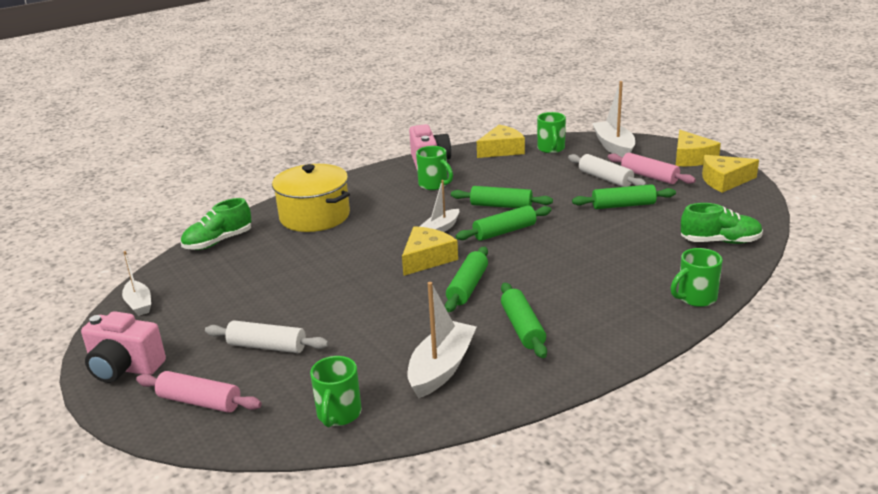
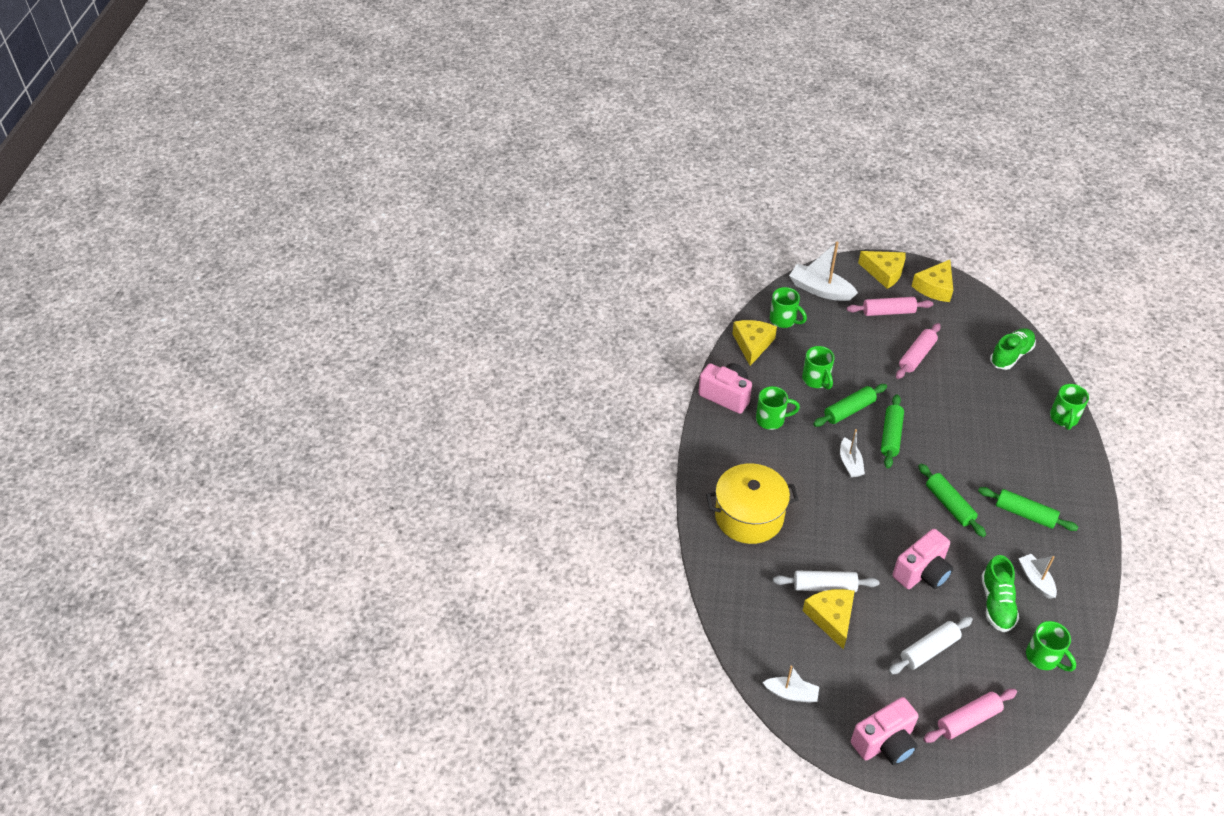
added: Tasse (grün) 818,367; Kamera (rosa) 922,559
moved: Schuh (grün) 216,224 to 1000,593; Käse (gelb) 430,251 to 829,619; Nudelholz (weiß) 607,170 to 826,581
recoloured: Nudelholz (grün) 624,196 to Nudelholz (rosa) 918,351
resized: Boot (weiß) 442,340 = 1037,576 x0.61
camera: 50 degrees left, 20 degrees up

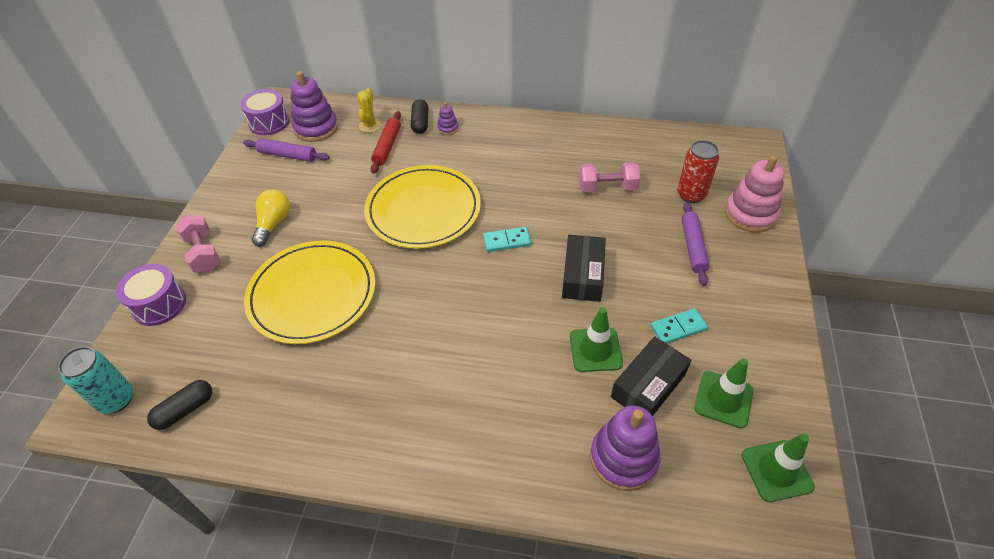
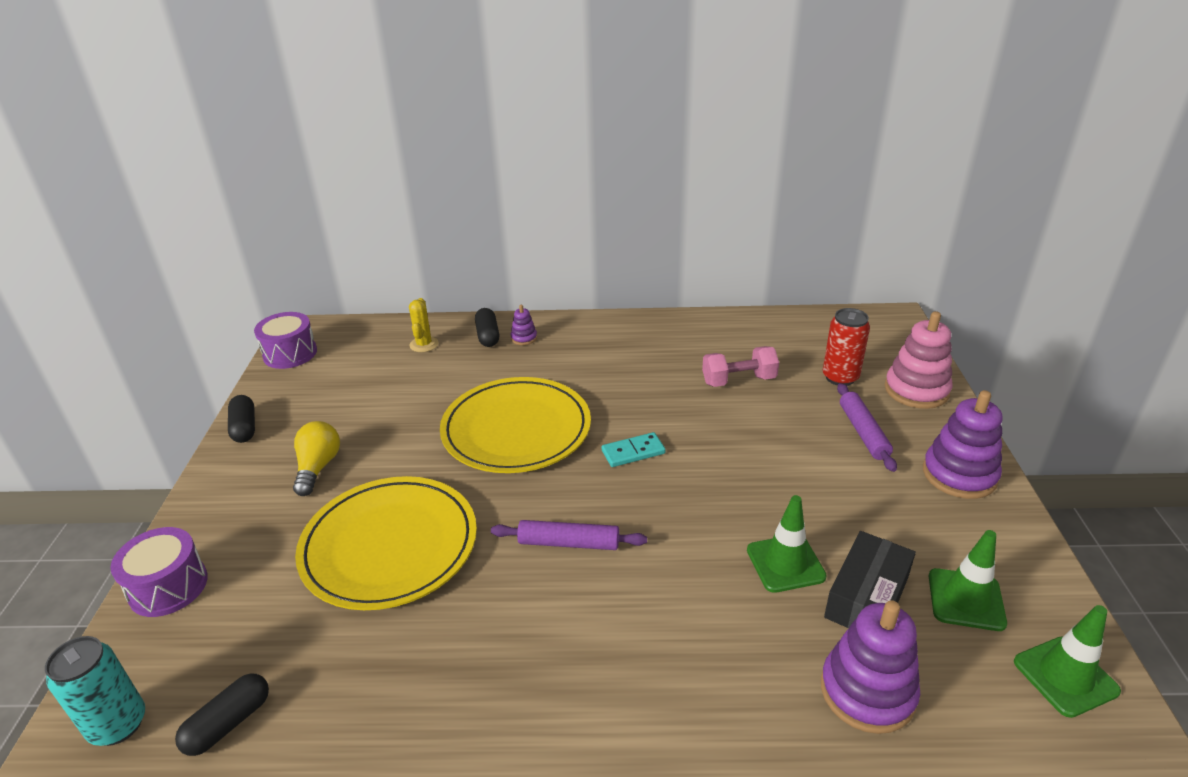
removed: Hantel (rosa) 198,243; Nudelholz (rot) 386,142; Schachtel (schwarz) 584,268; Dominostein (türkis) 679,326
added: Kapsel (schwarz) 241,419
moved: Nudelholz (lila) 286,150 to 569,535; Stapelspielzeug (lila) 314,106 to 963,444
camera: 10 degrees left, 15 degrees down

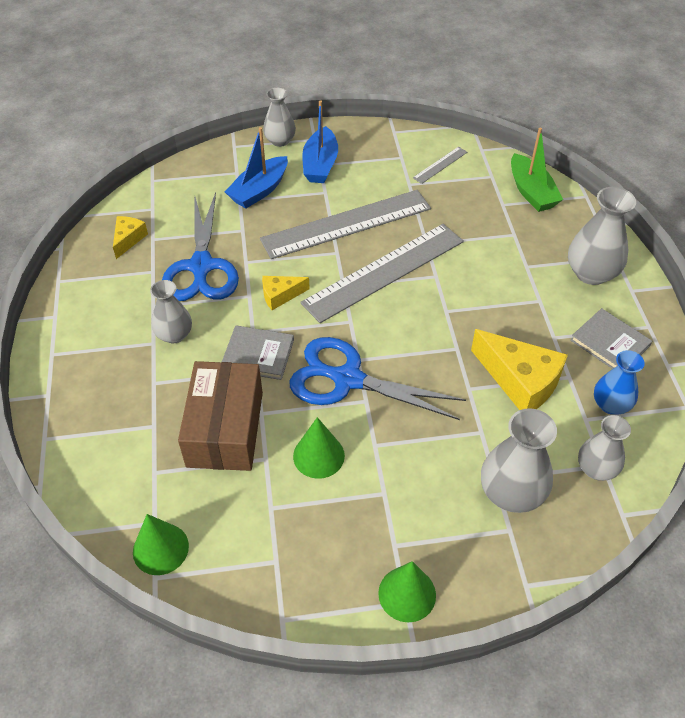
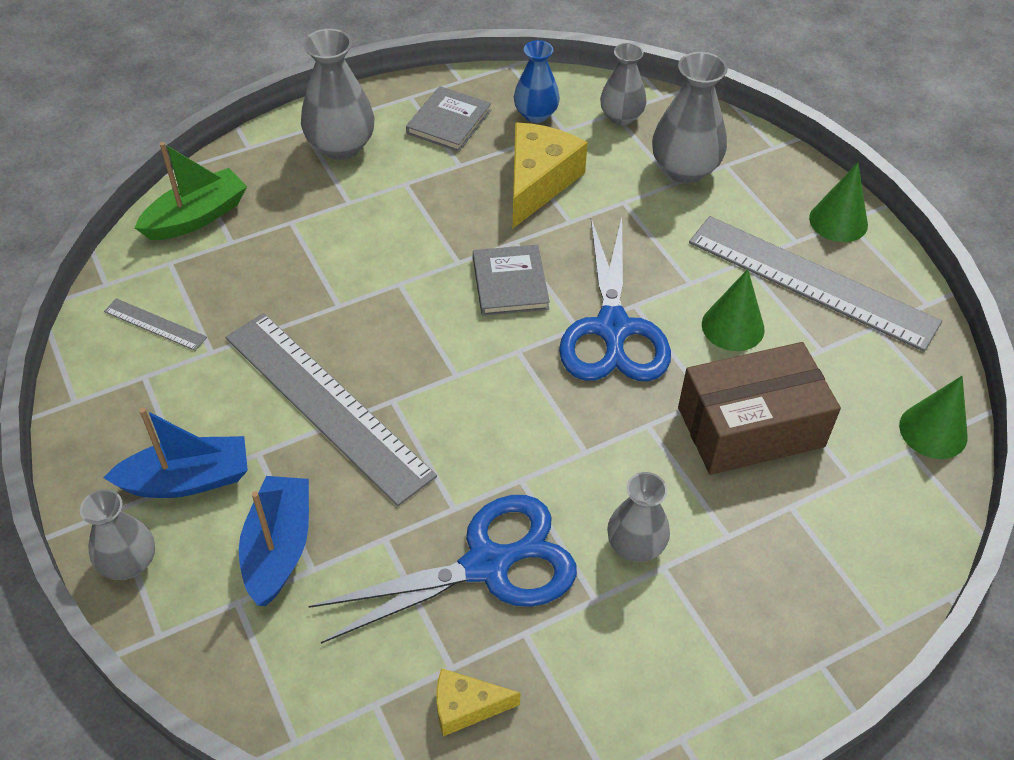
removed: Käse (gelb) 286,293
moved: Buch (grau) 258,352 to 511,280; Lineal (grau) 382,273 to 815,284
turned: Boot (blau) 256,167 = 274,541 105 degrees counterclockwise
camera: 110 degrees left, 0 degrees up

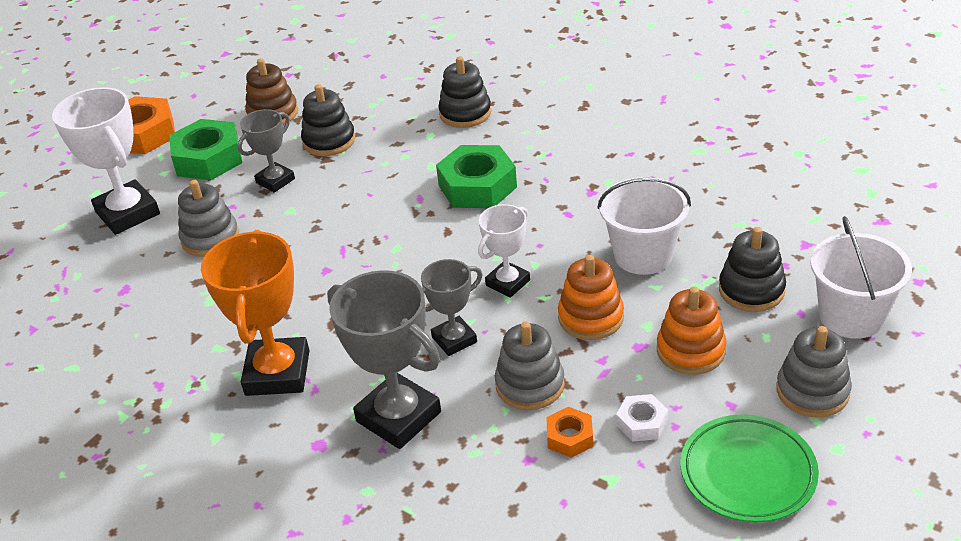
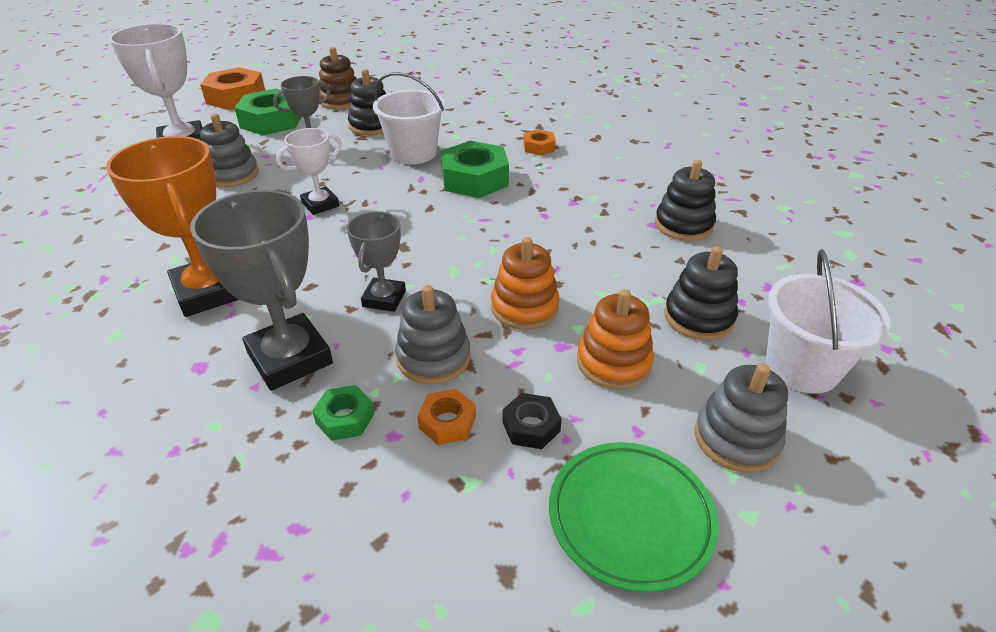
added: Sechskantmutter (grün) 343,413; Sechskantmutter (orange) 539,142
moved: Stapelspielzeug (schwarz) 465,92 to 685,200; Pokal (weiß) 504,251 to 309,171; Eimer (weiß) 644,226 to 409,118
recoloured: Sechskantmutter (weiß) 642,418 to Sechskantmutter (schwarz) 532,421
turned: Pokal (orange) 255,313 = 172,226 45 degrees counterclockwise; Pokal (grau) 452,307 = 376,261 60 degrees counterclockwise
camera: 10 degrees right, 0 degrees up

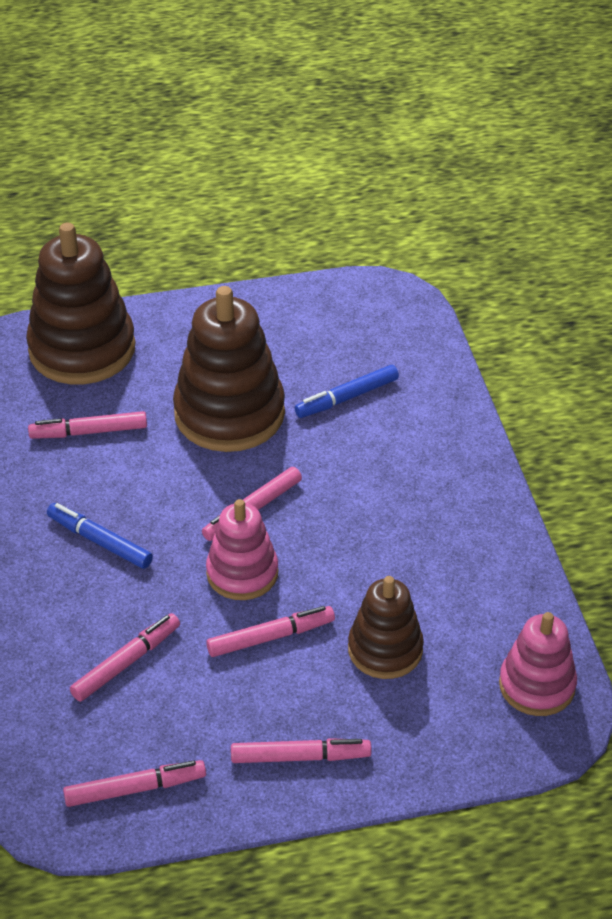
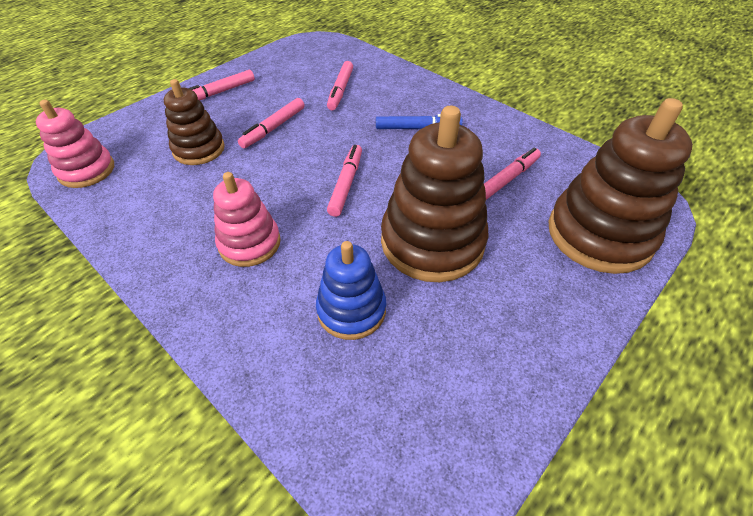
removed: Filzstift (rosa) 134,783
moved: Stapelspielzeug (rosa) 242,549 to 247,219
replaced: Filzstift (blau) 347,391 to Stapelspielzeug (blau) 351,290
camera: 145 degrees right, 5 degrees up

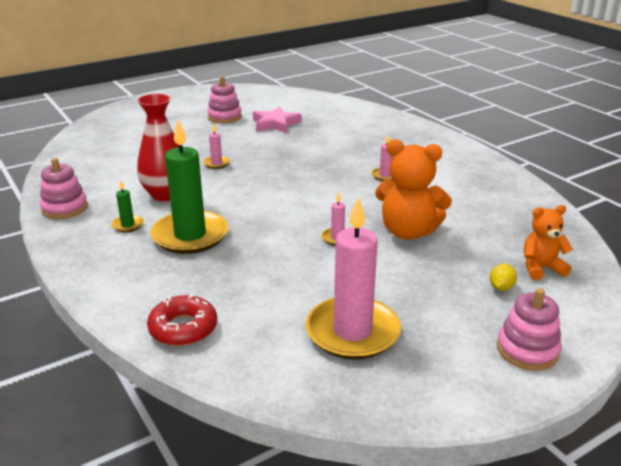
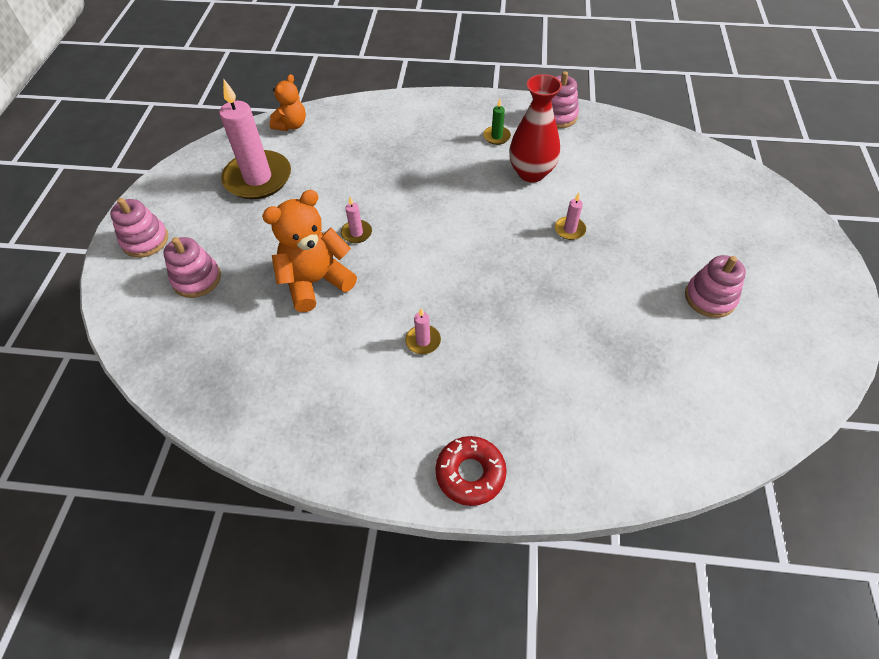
removed: Kerze (grün) 189,186; Stern (rosa) 277,119
moved: Donut (rot) 182,320 to 471,471; Teddybär (orange) 548,242 to 287,102
replaced: Zitrone (gelb) 503,277 to Stapelspielzeug (rosa) 192,267
camera: 130 degrees right, 25 degrees up

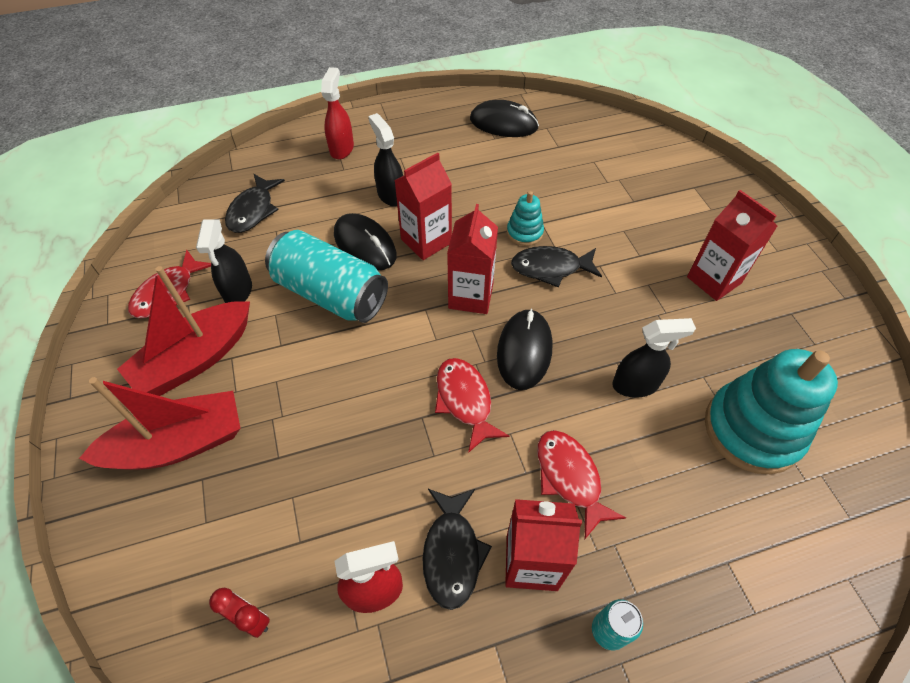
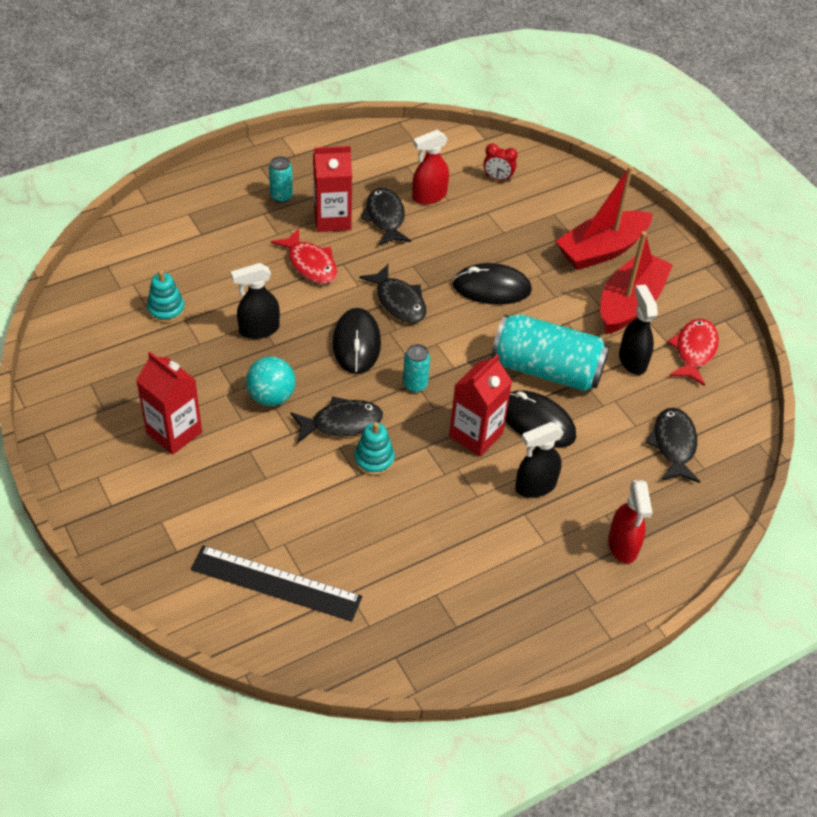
added: Lineal (schwarz) 276,583; Ball (türkis) 271,381
moved: Computermaus (schwarz) 504,118 to 492,284
replaced: Getränkekarton (rot) 472,259 to Dose (türkis) 416,368
recoloured: Fisch (rot) 472,405 to Fisch (schwarz) 393,293
turned: Sprühflasche (schwarz) 385,160 = 539,460 105 degrees clockwise
resized: Stapelspielzeug (türkis) 771,411 = 166,296 x0.48
camera: 165 degrees right, 5 degrees down

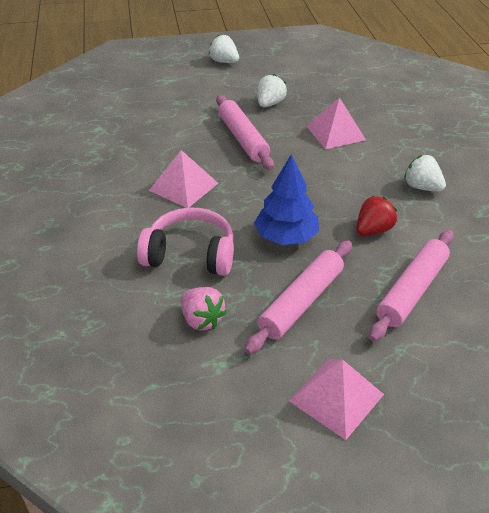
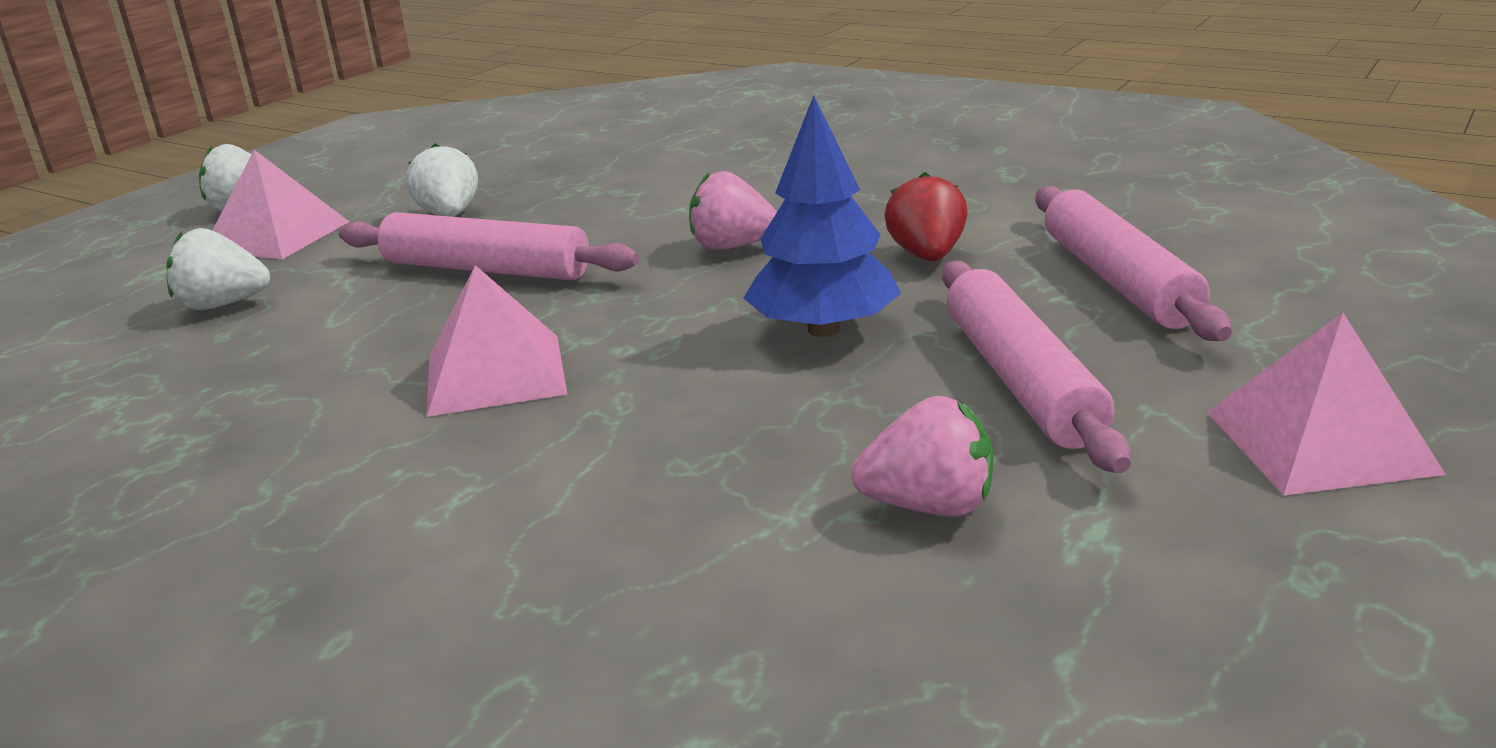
removed: Kopfhörer (rosa) 185,242
added: Erdbeere (rosa) 733,210
moved: Pyramide (rosa) 336,123 to 280,204; Erdbeere (weiß) 425,173 to 218,269
camera: 45 degrees left, 15 degrees down

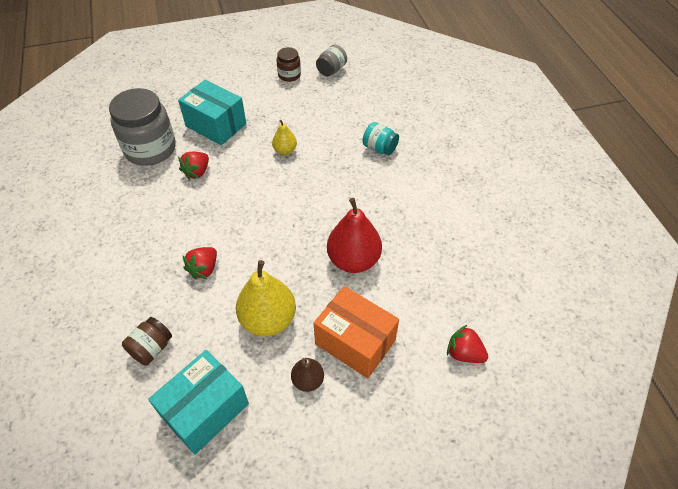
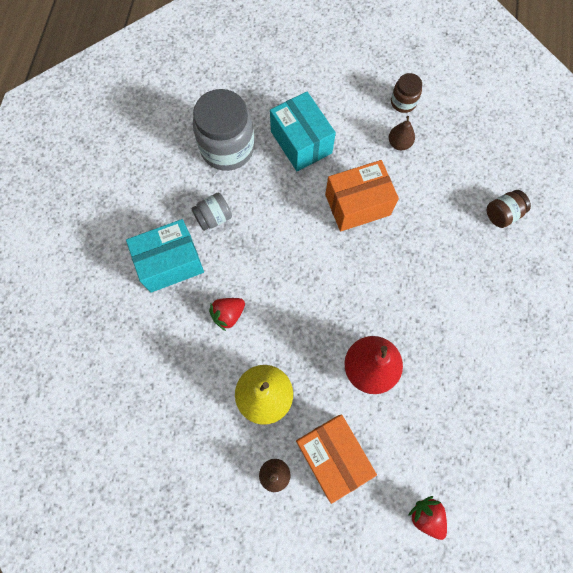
removed: Erdbeere (rot) 193,166; Einmachglas (türkis) 381,138
added: Birne (braun) 402,133
moved: Einmachglas (braun) 147,341 to 509,209; Schachtel (türkis) 198,402 to 165,256; Einmachglas (grau) 331,60 to 211,212
replaced: Birne (gelb) 284,137 to Schachtel (orange) 362,196
camera: 25 degrees right, 20 degrees up

